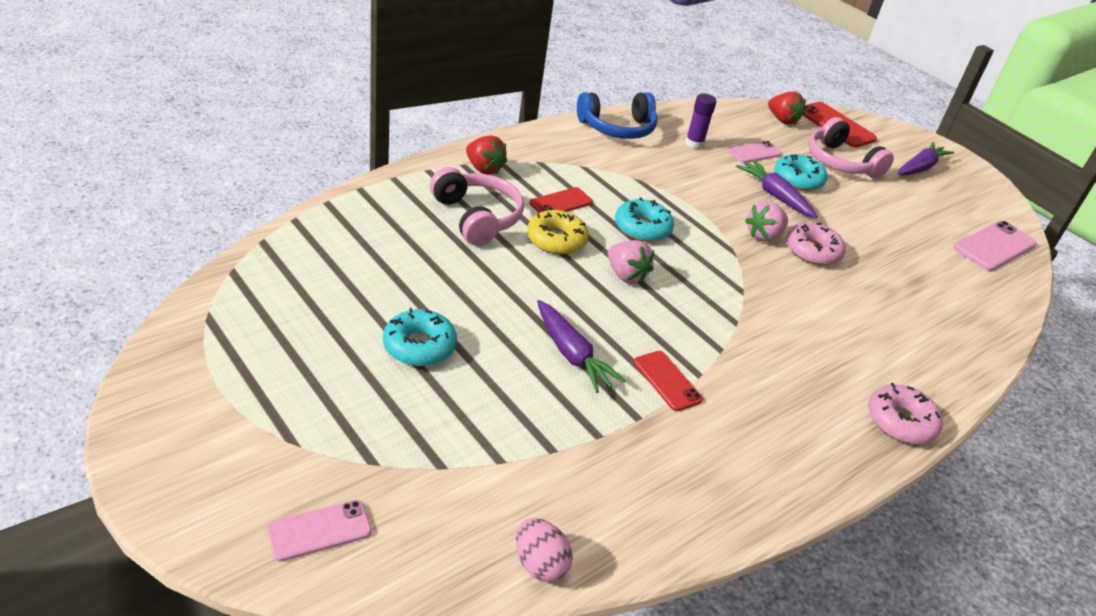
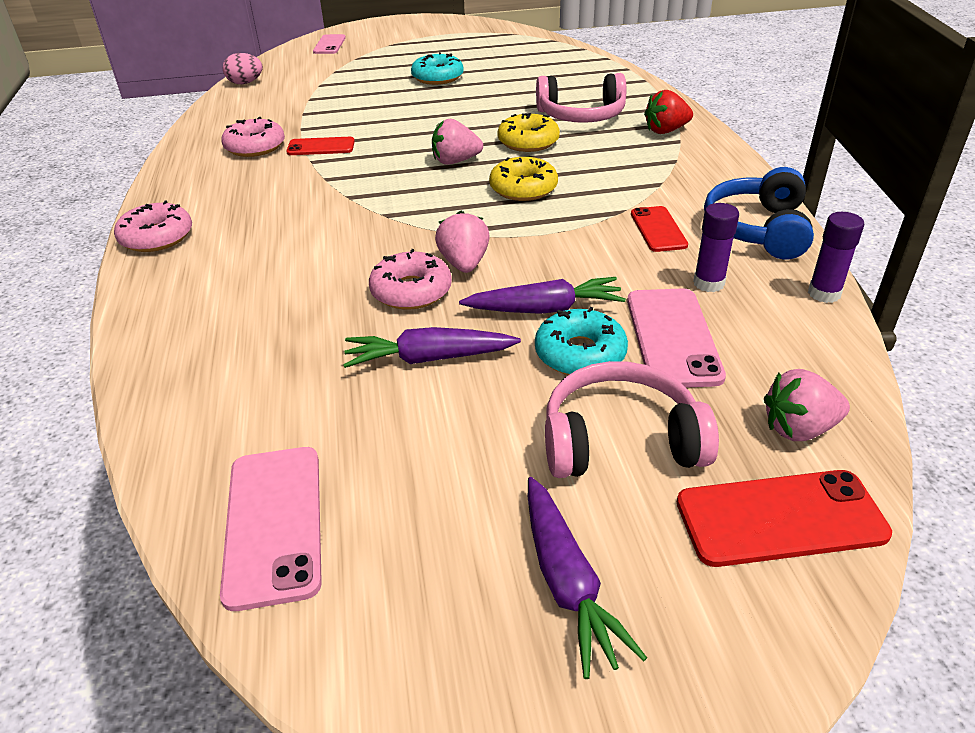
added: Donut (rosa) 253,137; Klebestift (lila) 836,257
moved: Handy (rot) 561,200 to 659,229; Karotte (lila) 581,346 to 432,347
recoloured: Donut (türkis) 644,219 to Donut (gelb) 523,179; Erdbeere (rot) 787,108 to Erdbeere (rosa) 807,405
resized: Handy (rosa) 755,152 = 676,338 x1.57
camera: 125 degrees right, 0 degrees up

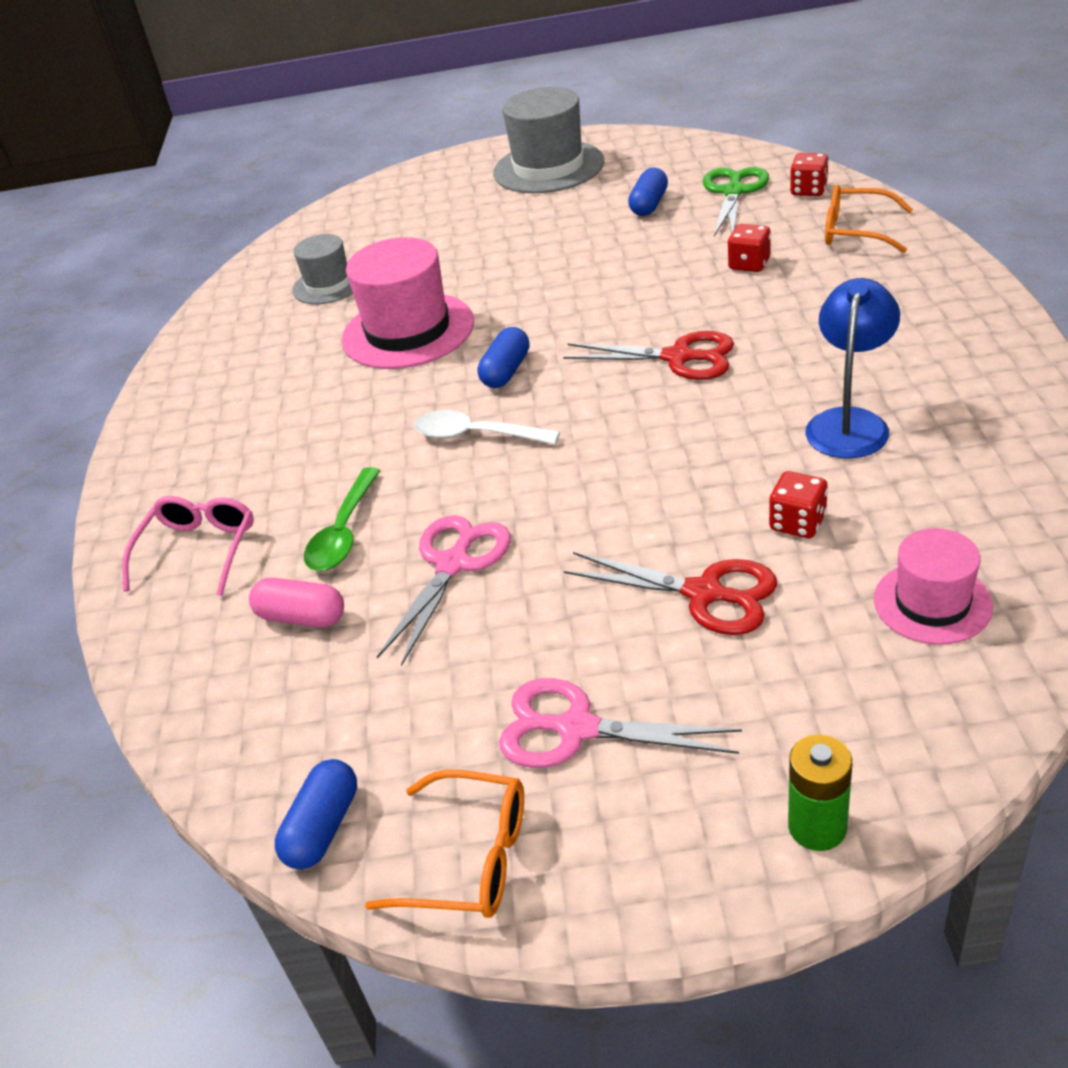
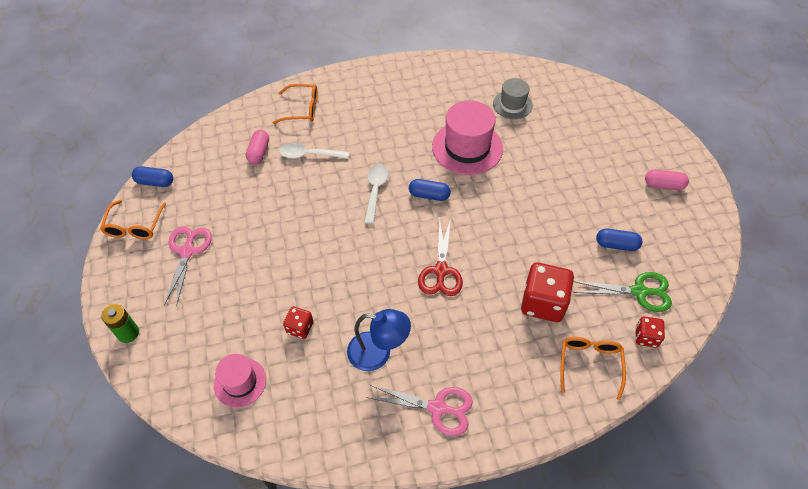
removed: Schere (rot) 670,593
moved: Schere (rosa) 444,590 to 419,410
replaced: Hut (grau) 548,140 to Kapsel (rosa) 667,179
recoloured: Brille (rosa) 188,546 to Brille (orange) 294,104; Löffel (grün) 342,519 to Löffel (weiß) 314,151
resized: Spielwürfel (rot) 749,248 = 547,292 x1.89
camera: 75 degrees right, 15 degrees up

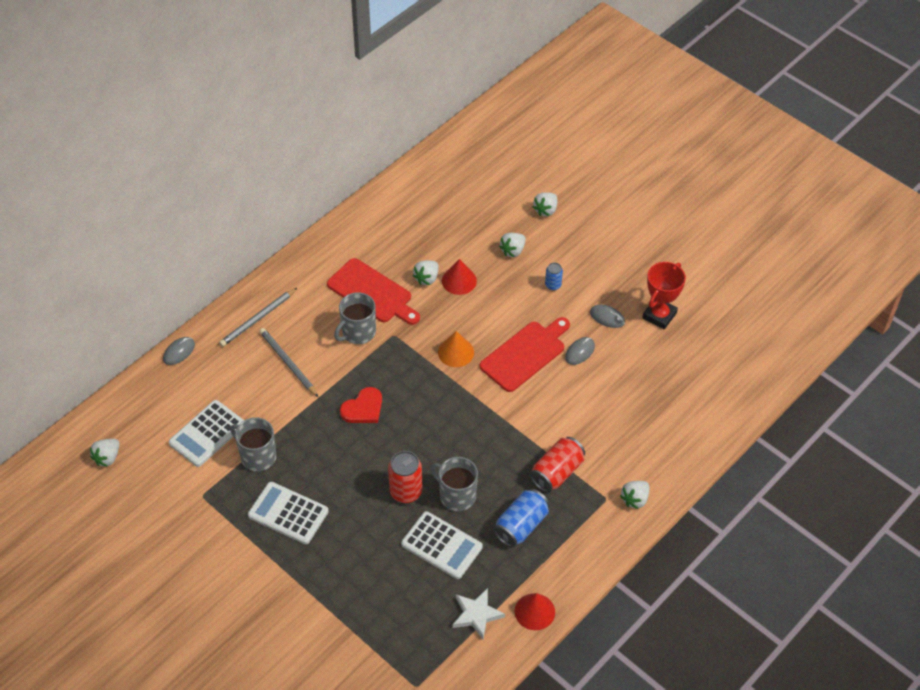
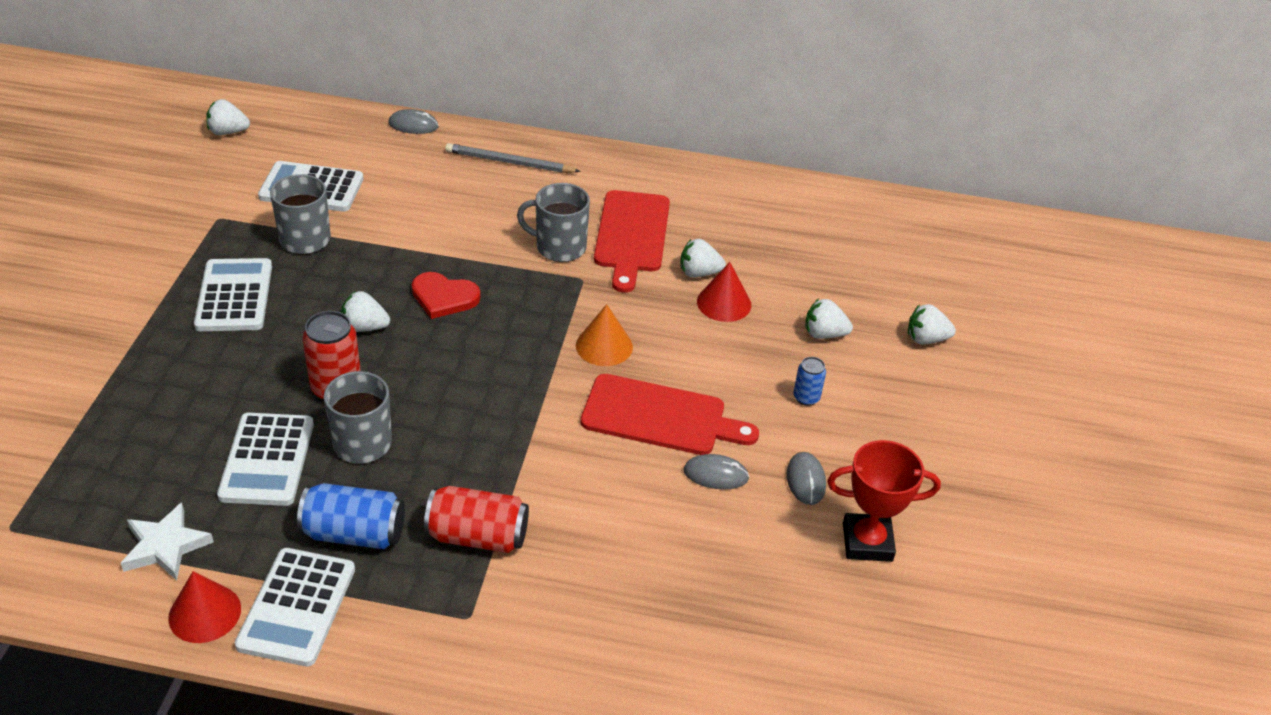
removed: Bleistift (grau) 288,362
added: Taschenrechner (weiß) 295,607
moved: Erdbeere (weiß) 634,495 to 365,311
camera: 55 degrees right, 10 degrees down

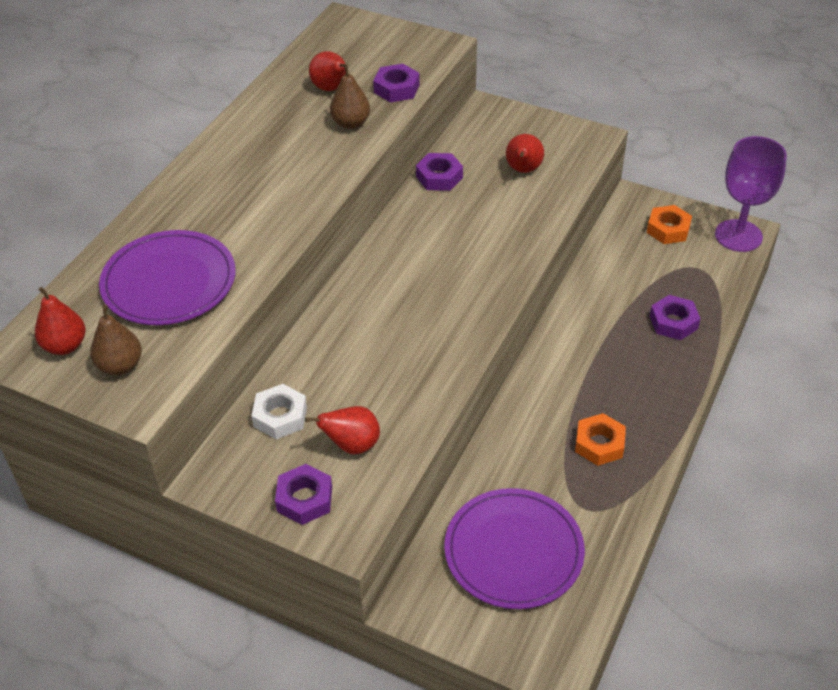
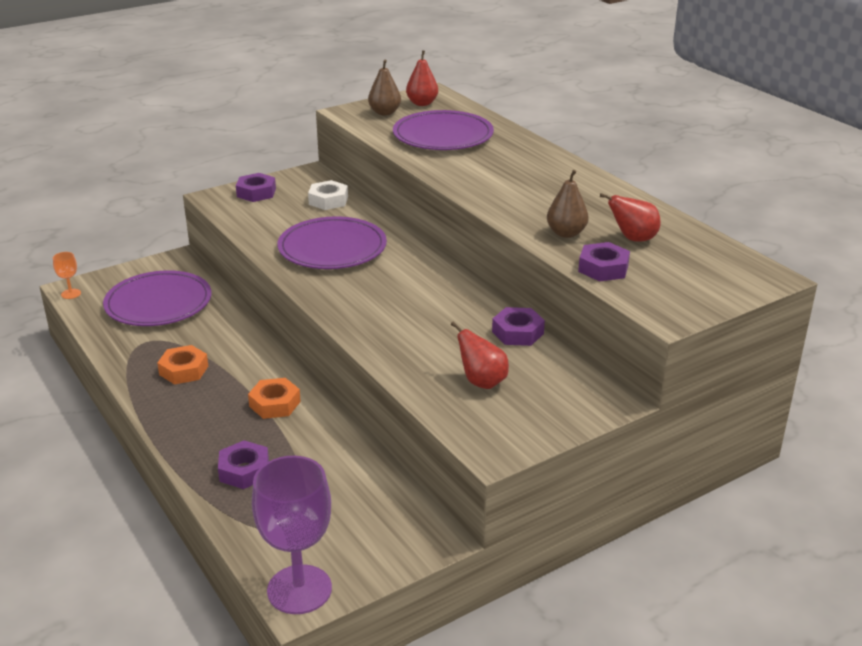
removed: Birne (rot) 342,430
added: Kelch (orange) 67,275; Teller (lila) 332,242
moved: Sechskantmutter (orange) 669,224 to 274,398
camera: 120 degrees right, 15 degrees down

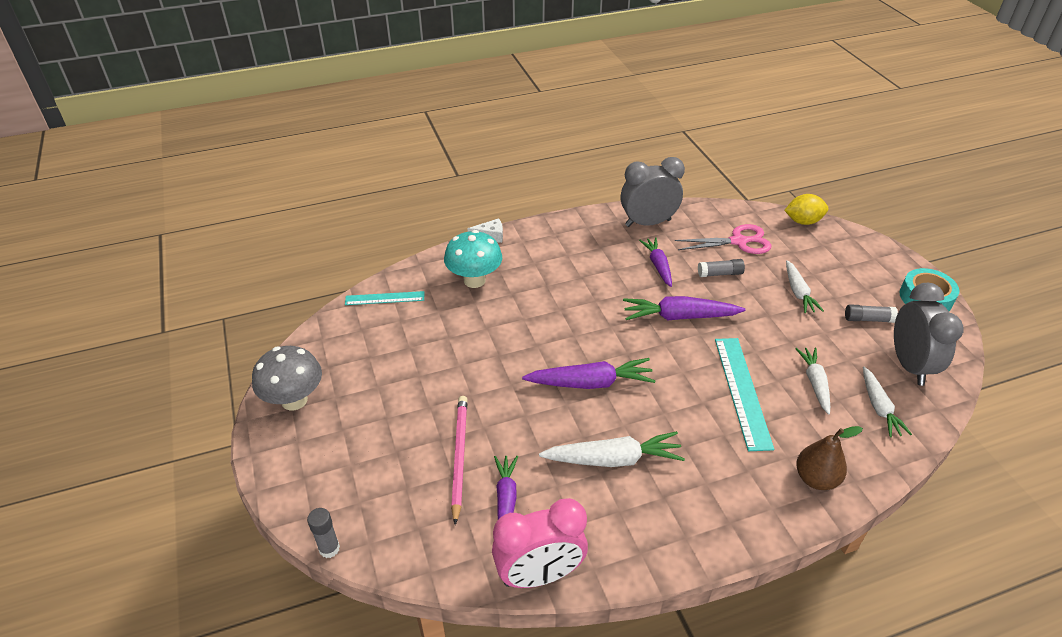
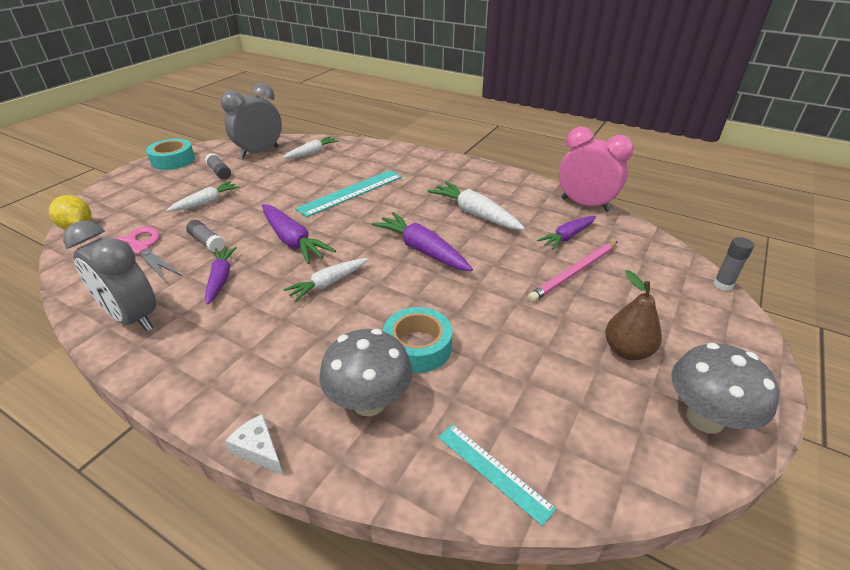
added: Klebeband (türkis) 417,340
moved: Karotte (weiß) 812,381 to 326,280; Birne (braun) 829,458 to 633,315
recoloured: Pilz (türkis) 473,259 to Pilz (grau) 366,372
turned: Karotte (lila) 655,262 = 221,276 135 degrees clockwise
camera: 130 degrees left, 5 degrees down

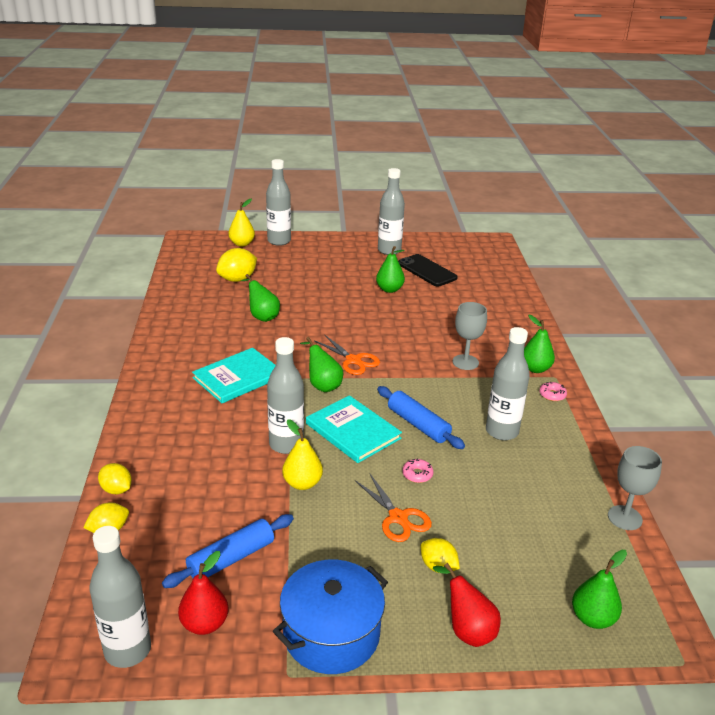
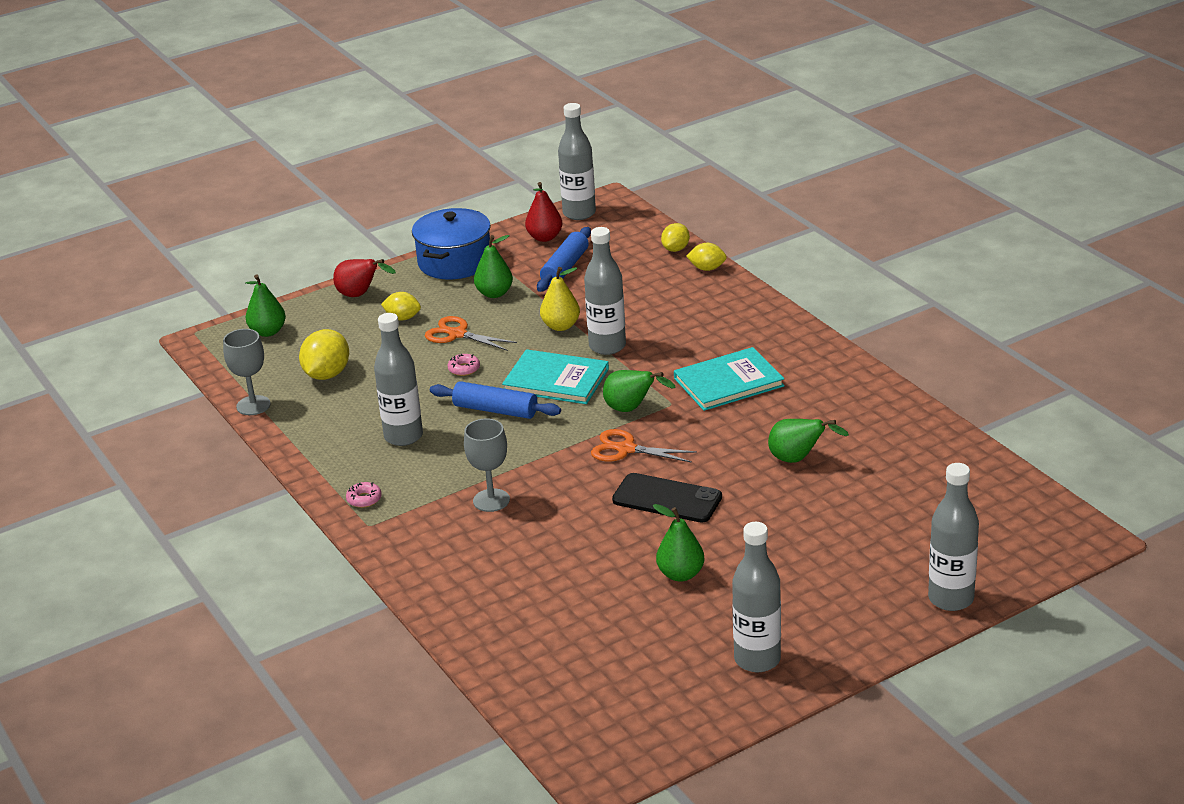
removed: Birne (gelb) 241,222
moved: Zitrone (gelb) 236,265 to 324,354; Handy (schwarz) 428,270 to 667,498; Birne (grün) 539,344 to 493,266
turned: Buch (türkis) 234,375 = 729,379 45 degrees clockwise
camera: 155 degrees right, 0 degrees up

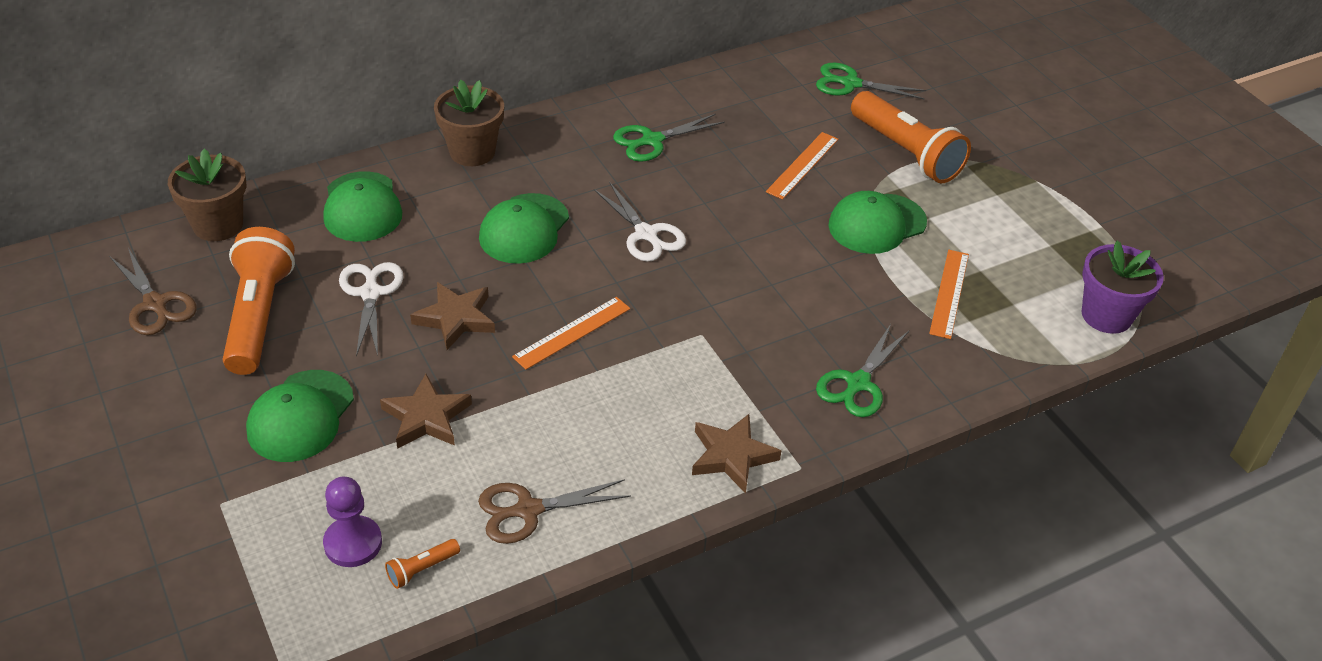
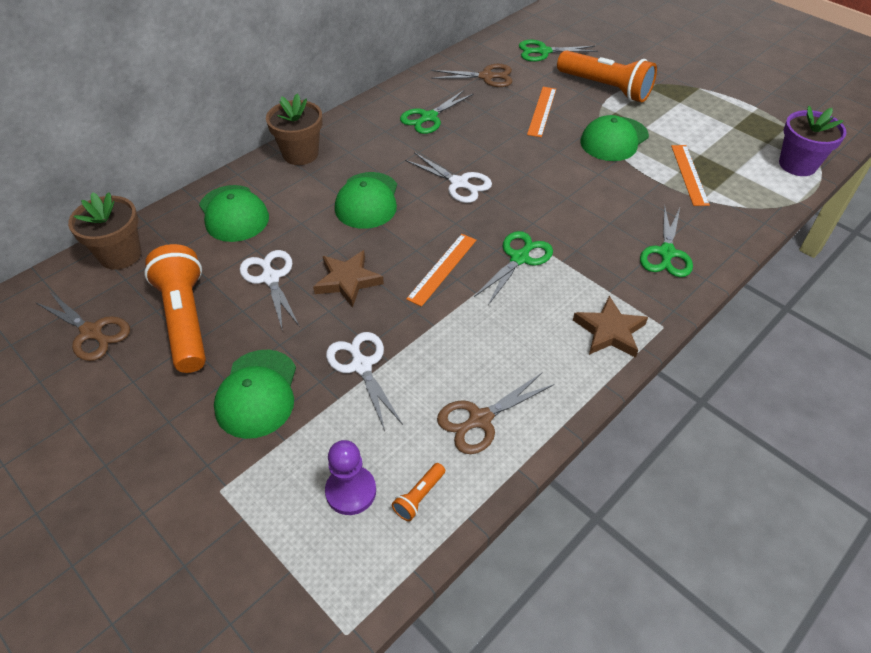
added: Schere (braun) 471,75; Schere (grün) 513,268
replaced: Stern (braun) 426,411 to Schere (weiß) 364,381
camera: 15 degrees left, 5 degrees up

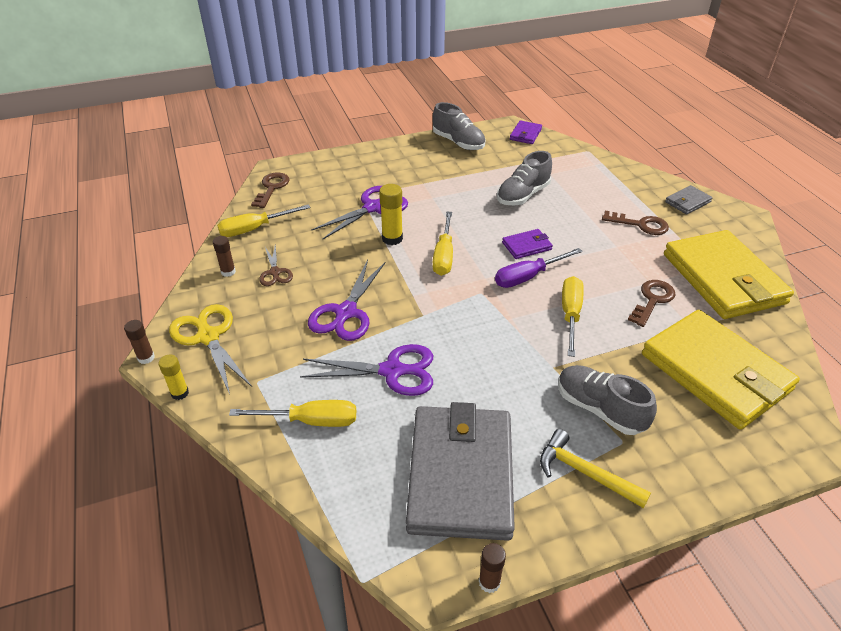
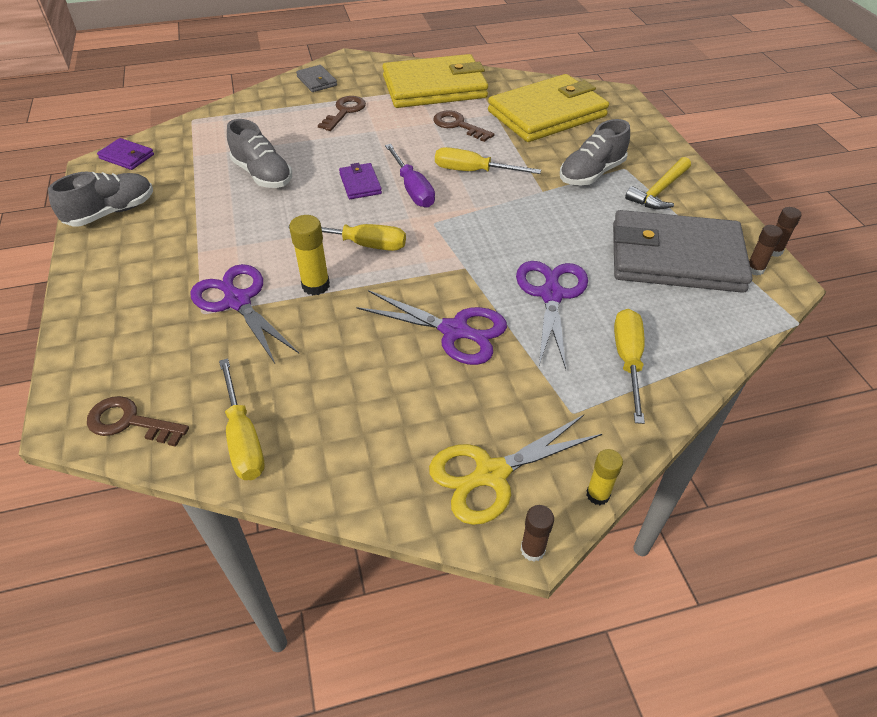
removed: Schere (braun) 276,265
moved: Klebestift (braun) 224,256 to 766,250
camera: 85 degrees left, 5 degrees up

